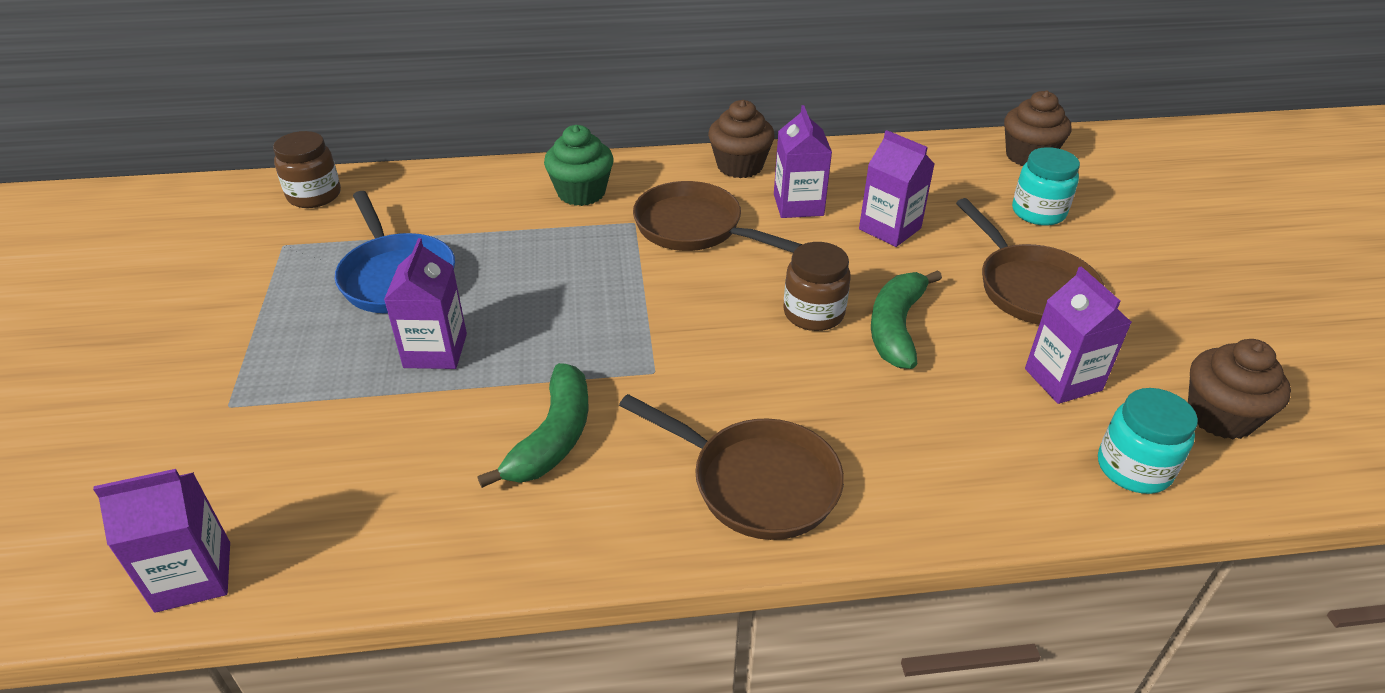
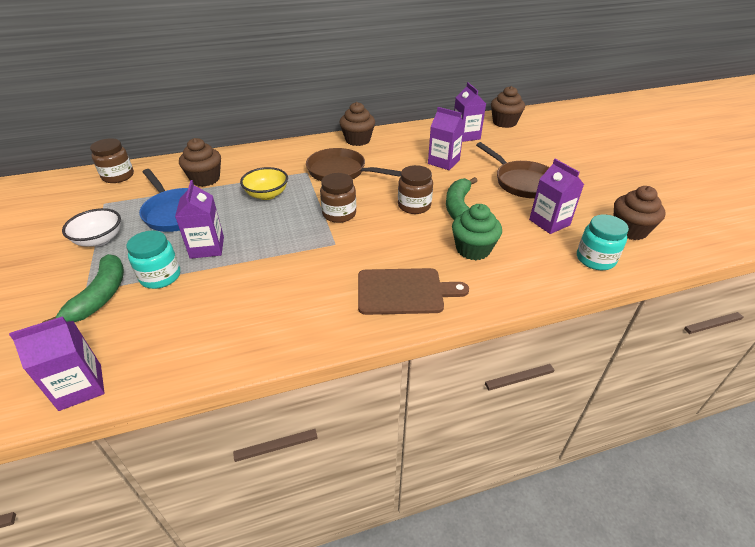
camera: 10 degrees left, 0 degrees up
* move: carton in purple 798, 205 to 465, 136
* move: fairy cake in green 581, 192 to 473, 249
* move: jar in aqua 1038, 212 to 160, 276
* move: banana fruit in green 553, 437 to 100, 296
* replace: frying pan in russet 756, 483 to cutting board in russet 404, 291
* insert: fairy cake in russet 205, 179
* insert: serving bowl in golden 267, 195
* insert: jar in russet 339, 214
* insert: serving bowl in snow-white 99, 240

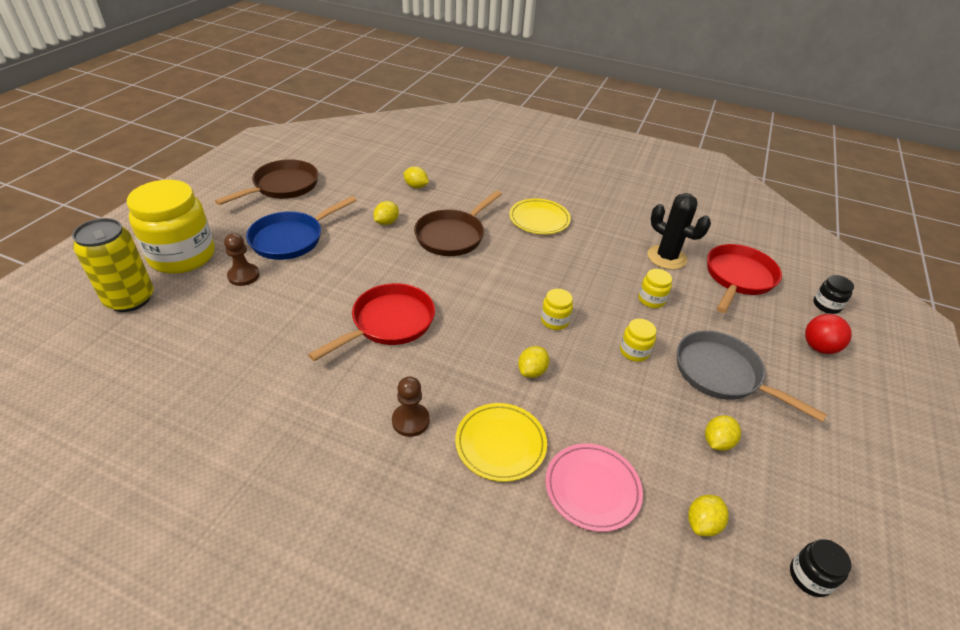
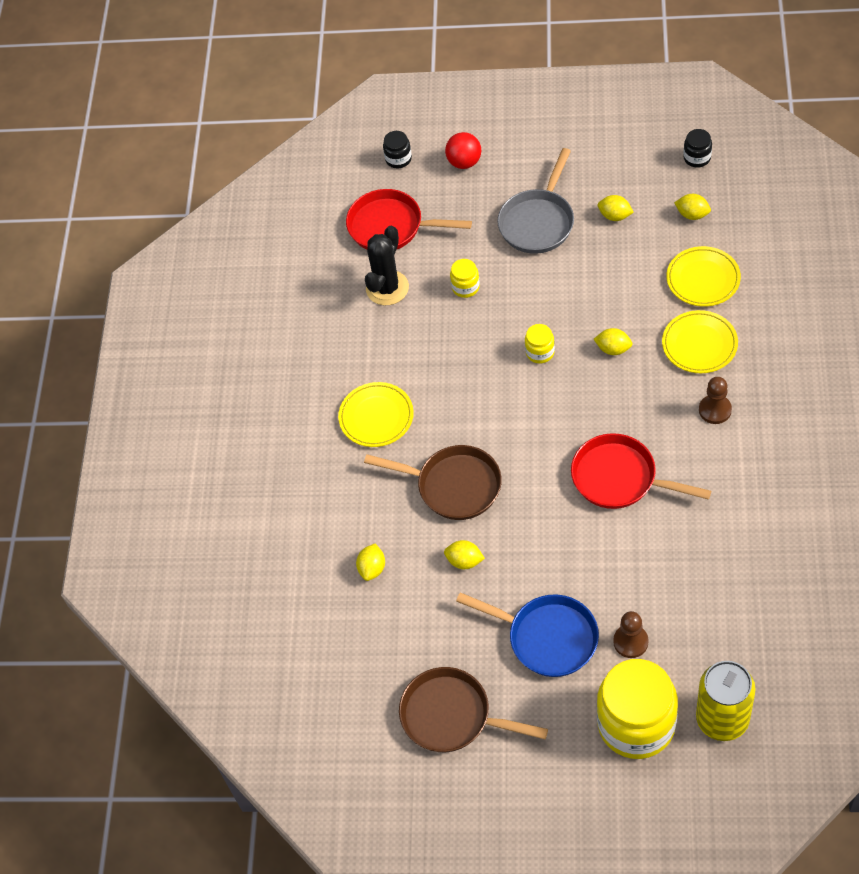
camera: 100 degrees left, 15 degrees up
* delete: jar in golden 634, 351
* recolor: flat dish in pink 592, 489 to flat dish in golden 703, 279

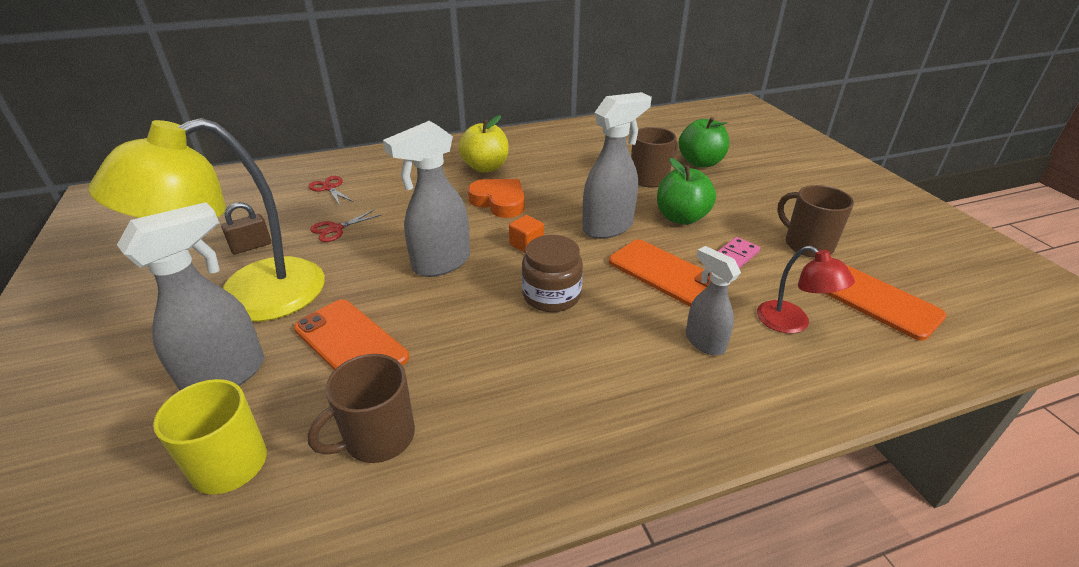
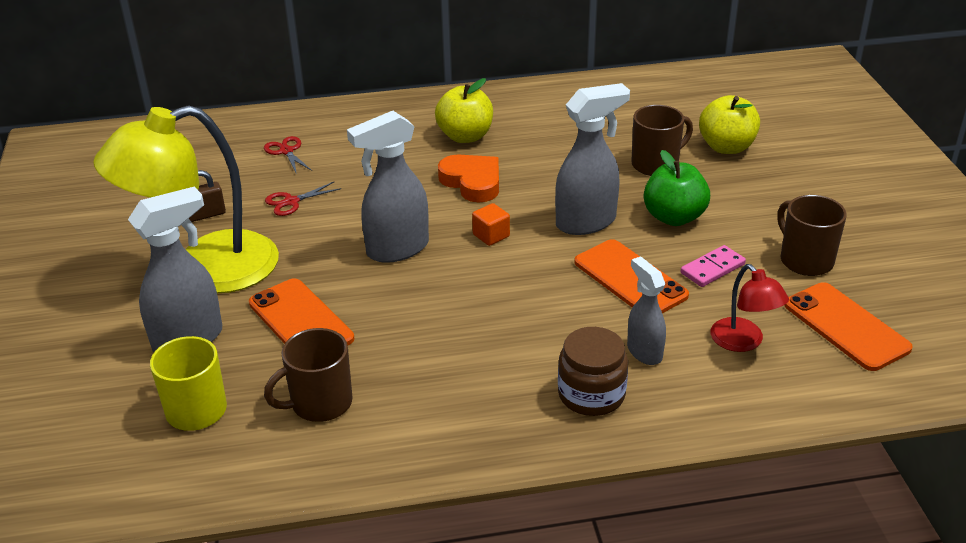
camera: 10 degrees right, 0 degrees up
* recolor: toy apple in green 700, 163 to toy apple in golden 726, 147
* move: jar in russet 551, 295 to 591, 394

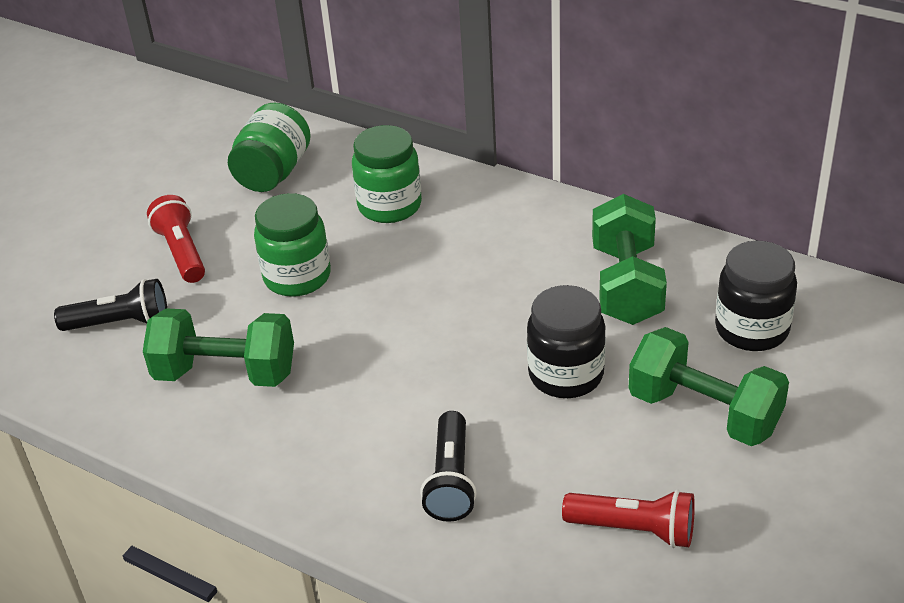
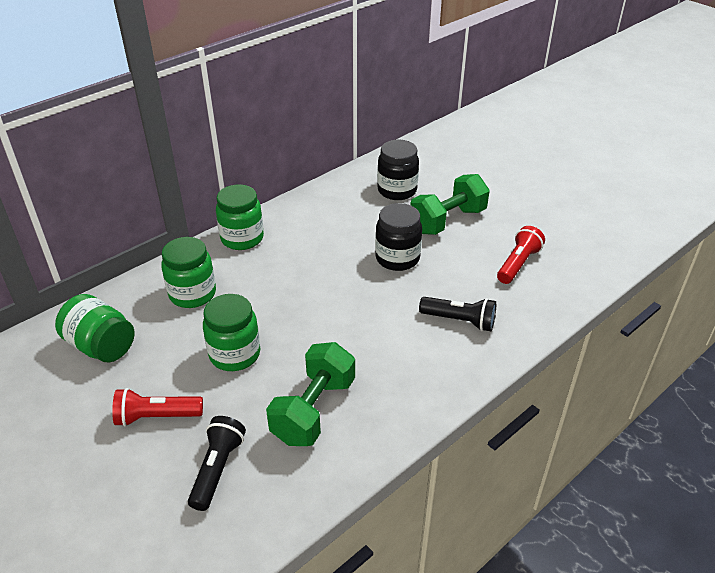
camera: 75 degrees left, 0 degrees up
* delete: free weight in green 626, 285
* insert: jar in green 242, 238

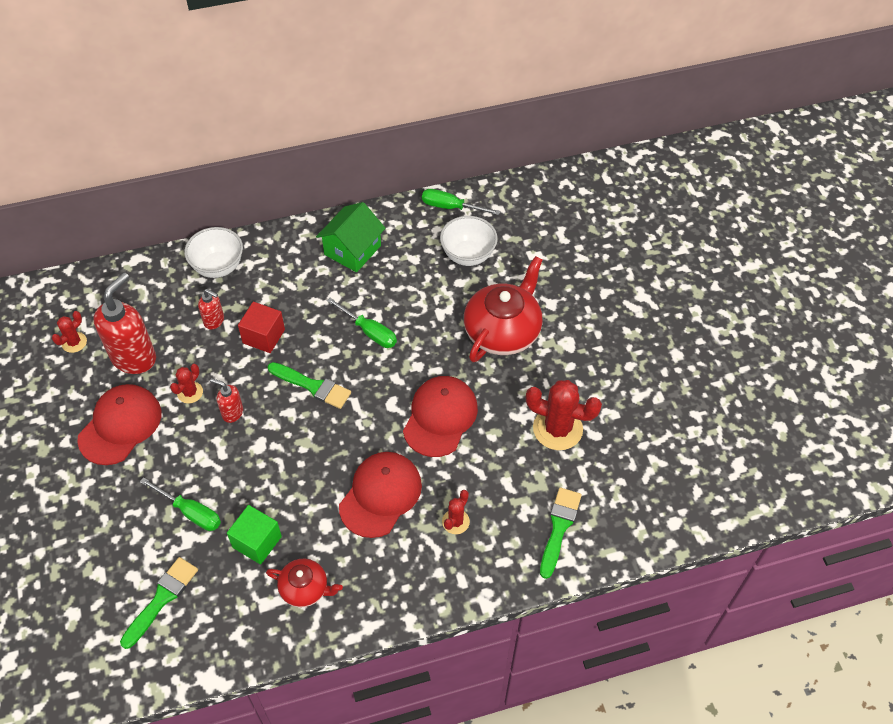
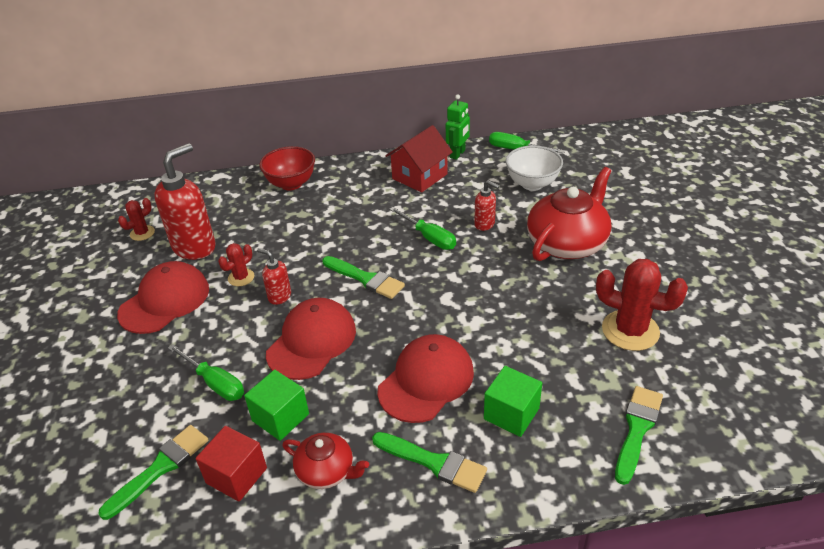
camera: 10 degrees right, 15 degrees down
* recolor: house in green 352, 250 to house in red 420, 176
* recolor: serving bowl in snow-white 218, 267 to serving bowl in red 291, 184
* move: pump bottle in red 214, 321 to 485, 224
* move: block in red 263, 336 to 236, 475
* move: peaked cap in red 440, 417 to 312, 341
* replace: cactus in red 455, 521 to block in green 511, 414
* insert: robot figure in green 458, 154
* insert: paint brush in green 434, 462

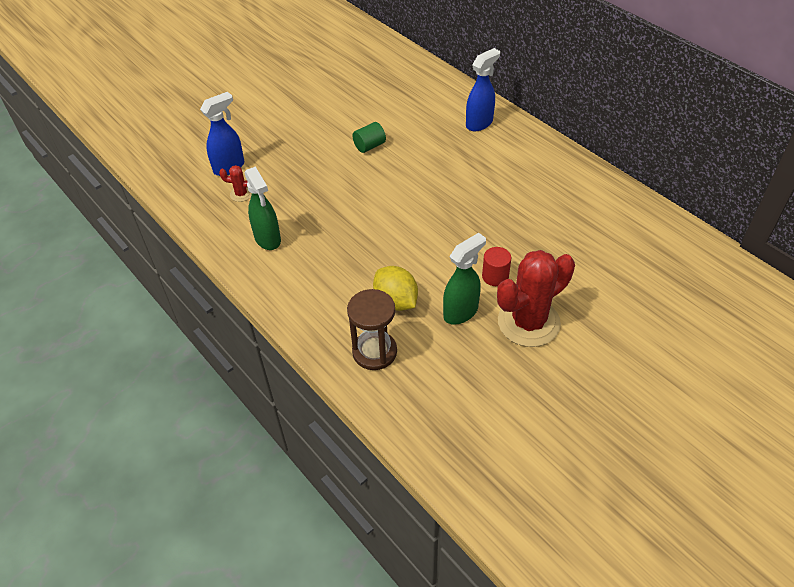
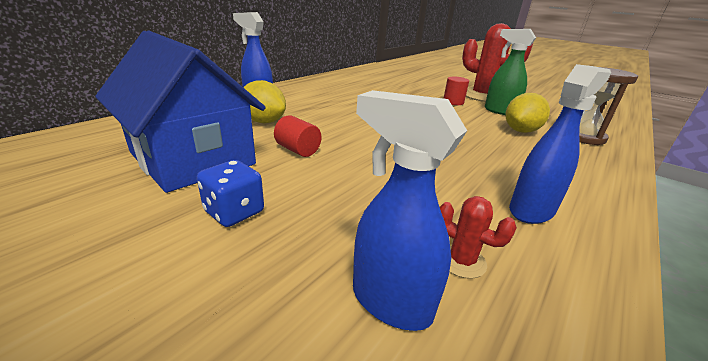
camera: 105 degrees left, 20 degrees down
* recolor: cylinder in green 369, 146 to cylinder in red 298, 150
* rotate: cactus in red 241, 194 = 461, 261 45 degrees counterclockwise
* recolor: spray cleaner in green 268, 239 to spray cleaner in blue 531, 210
* insert: house in blue 192, 158
* insert: toy lemon in golden 264, 121
* insert: game die in blue 234, 212

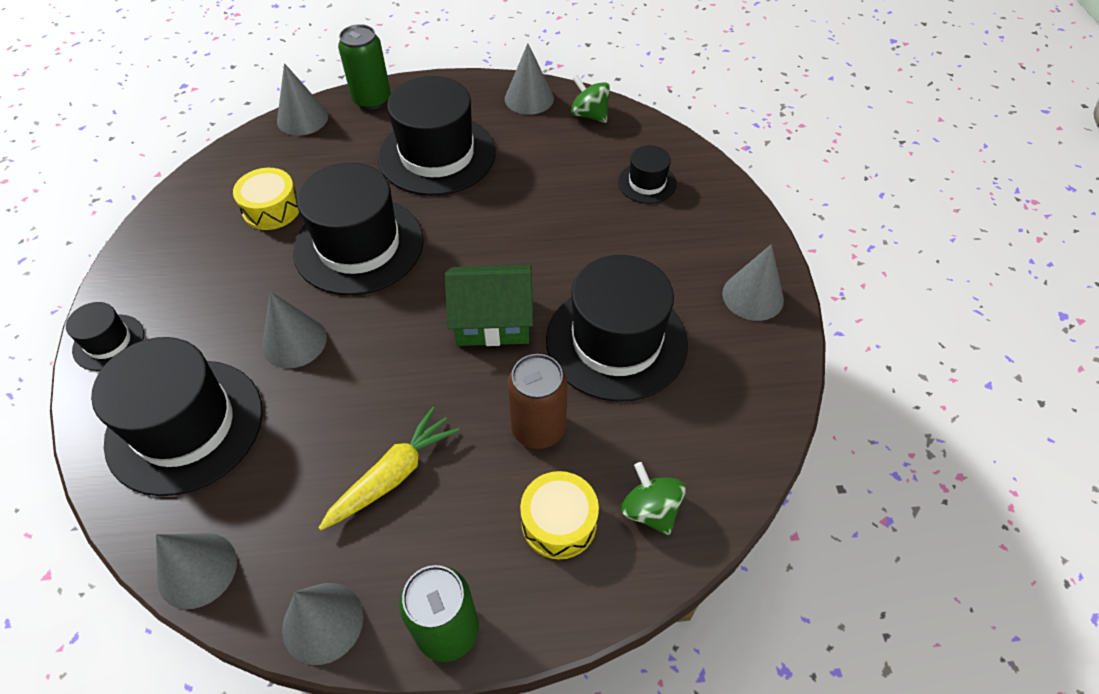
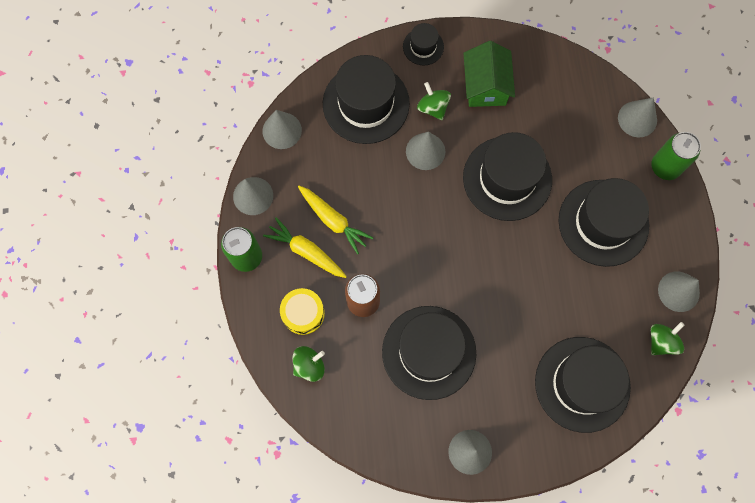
camera: 90 degrees right, 20 degrees up
* resize: hat in ebony 647, 183 = 582, 384 x2.07
* delete: snare drum in golden 271, 209
* move: house in green 493, 320 to 486, 86
* insert: toy top in green 433, 107
* insert: root vegetable in golden 306, 251

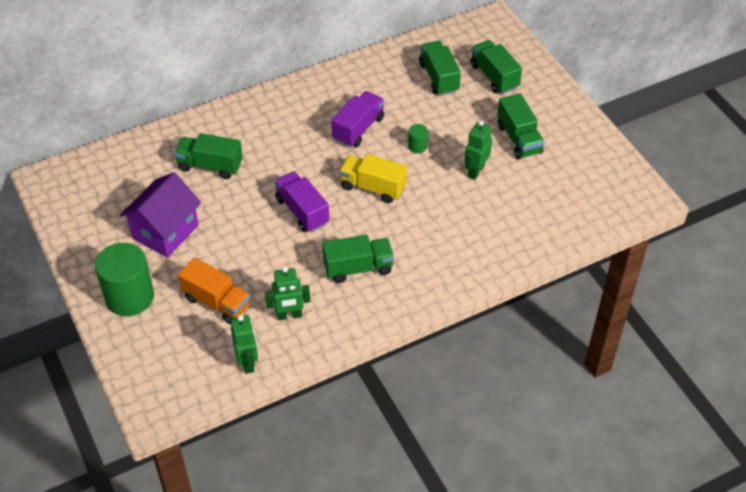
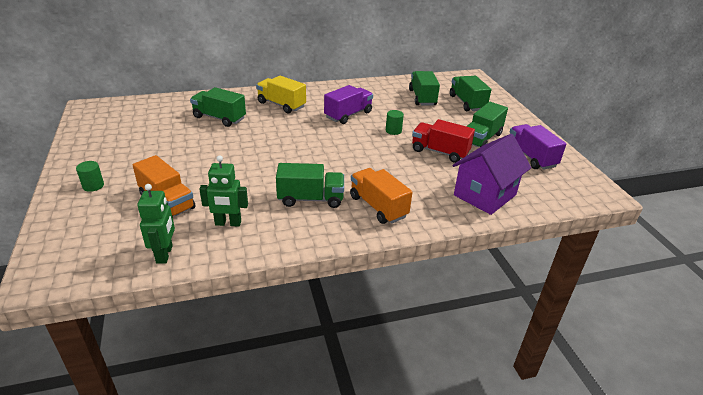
camera: 10 degrees right, 15 degrees down
* rotate: toy truck in green 519, 139 = 482, 138 45 degrees clockwise
* replace: robot figure in green 475, 171 to toy truck in red 440, 152
* move: toy truck in golden 373, 187 to 281, 105
* move: toy truck in purple 302, 211 to 531, 157
* move: house in purple 165, 232 to 484, 195
* resize: cylinder in green 129, 297 = 93, 186 x0.43
* insert: toy truck in bright orange 378, 207

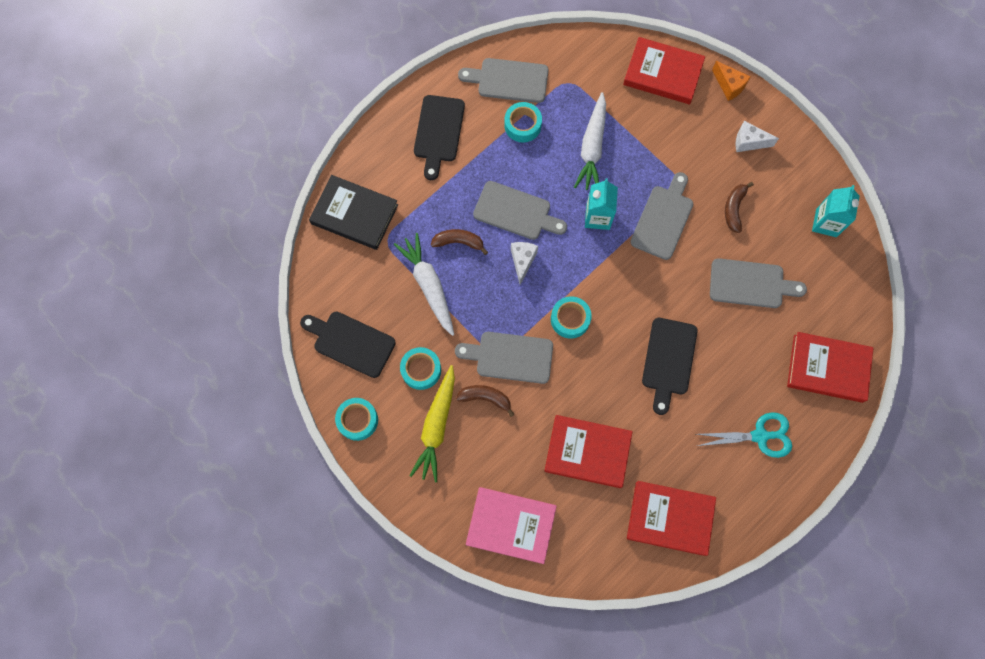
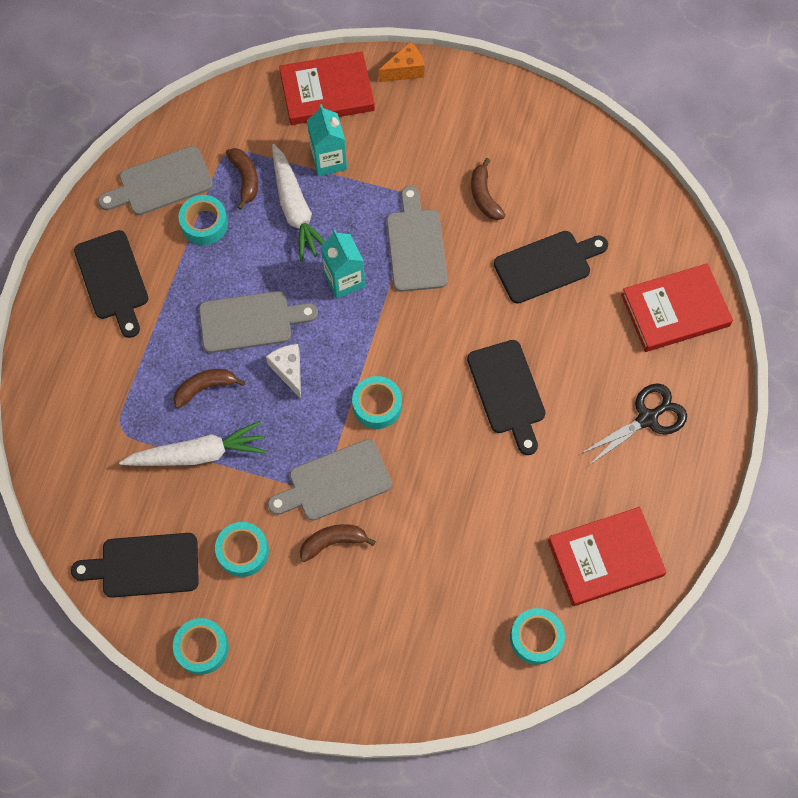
camera: 30 degrees left, 5 degrees down
* rotate: cheese wedge in bright orange 729, 86 = 405, 70 45 degrees counterclockwise
* delete: cheese wedge in snow-white 749, 142
* delete: book in ebony 354, 214
* move: carton in aqua 826, 223 to 329, 160
* rotate: root vegetable in snow-white 428, 285 = 198, 454 135 degrees clockwise
* recolor: cutting board in grey 750, 284 to cutting board in ebony 546, 265
* delete: root vegetable in golden 436, 426
* recolor: shears in aqua 760, 436 to shears in ebony 647, 418
* delete: book in red 587, 452
* delete: book in pink 511, 525
* insert: banana fruit in russet 245, 179
* insert: sticky tape in aqua 536, 638

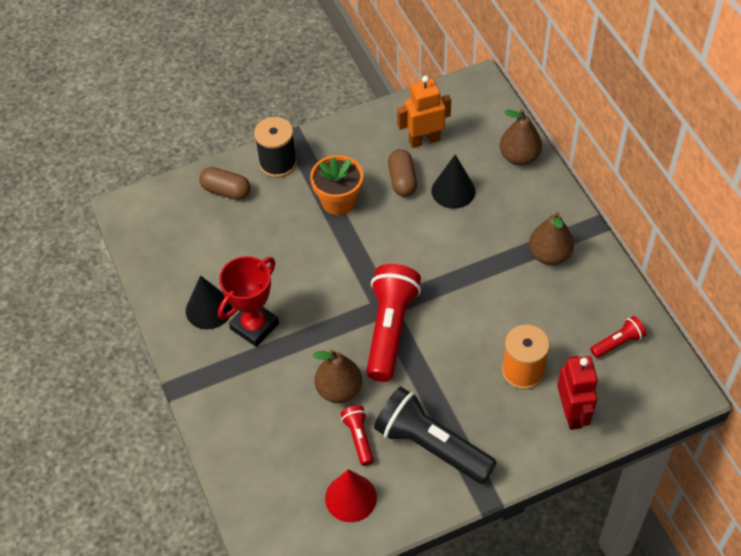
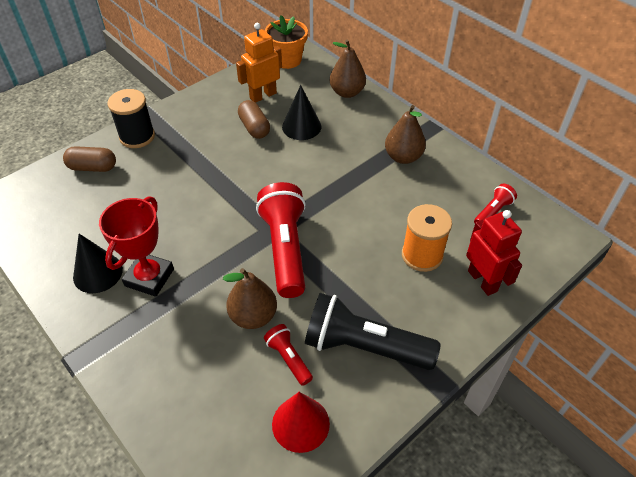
camera: 20 degrees left, 5 degrees down
* move: flower pot in bright orange 338, 201 to 287, 60

